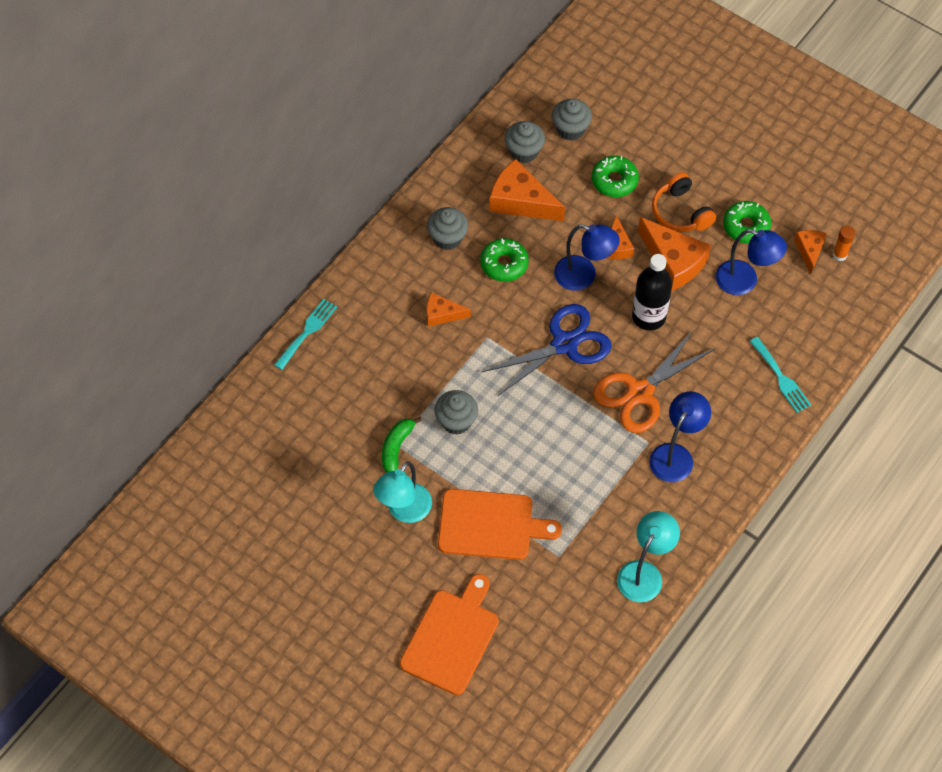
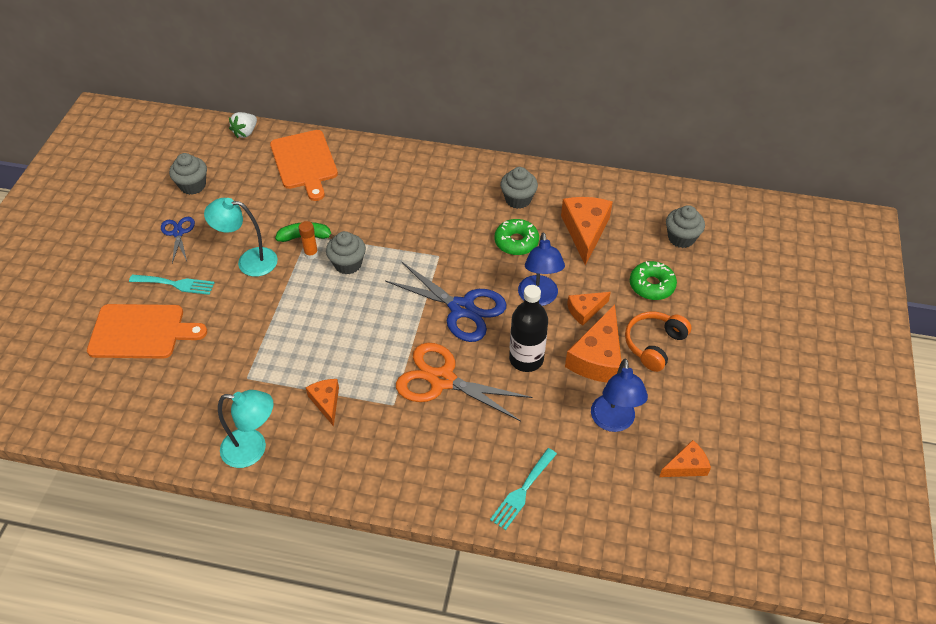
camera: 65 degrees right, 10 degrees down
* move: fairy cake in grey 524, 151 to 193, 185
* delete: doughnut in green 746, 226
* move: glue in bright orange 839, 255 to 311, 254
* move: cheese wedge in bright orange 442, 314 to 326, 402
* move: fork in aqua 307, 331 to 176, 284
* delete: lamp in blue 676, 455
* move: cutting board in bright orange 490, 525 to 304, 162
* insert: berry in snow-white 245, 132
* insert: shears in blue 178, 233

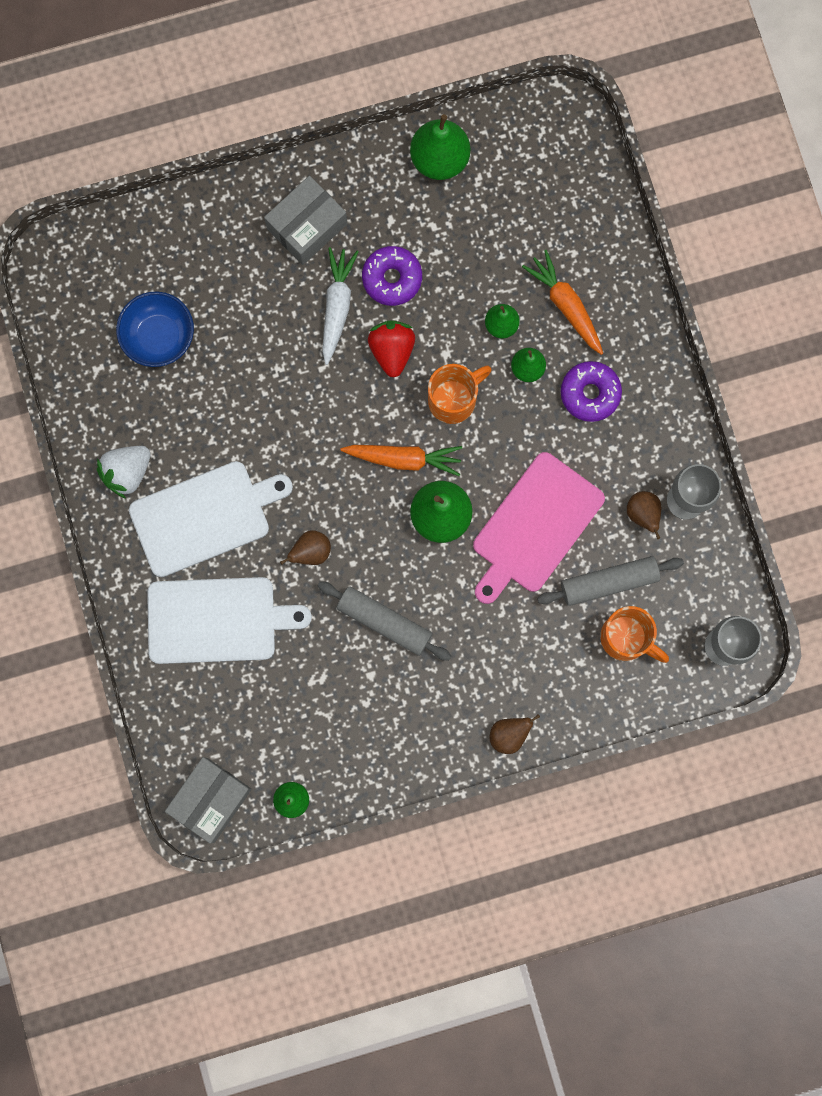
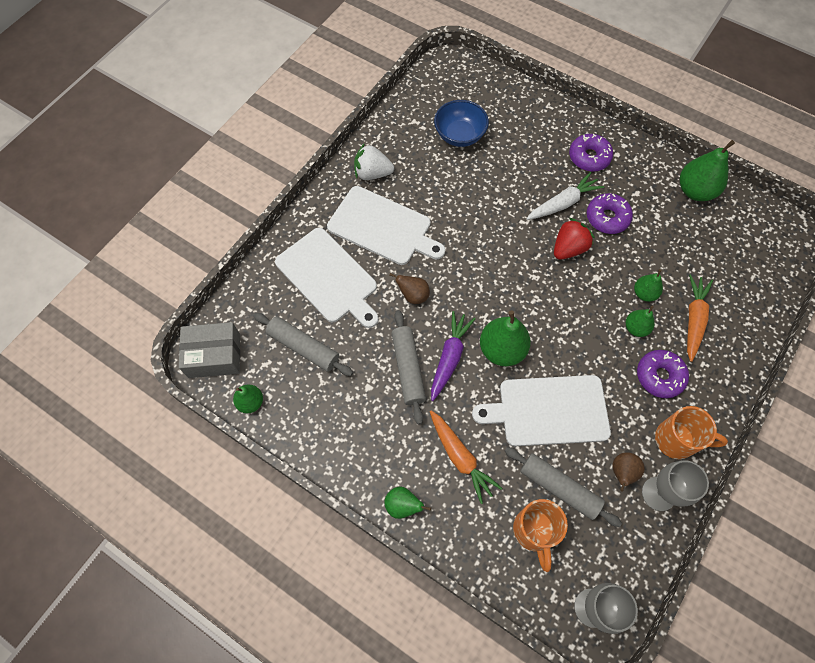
camera: 50 degrees right, 15 degrees down
* replace: box in grey 307, 226 to doughnut in purple 589, 157
* move: mug in bright orange 454, 399 to 676, 440
* move: root vegetable in bright orange 404, 459 to 460, 458
* recolor: cutting board in pink 535, 527 to cutting board in snow-white 548, 410
* recolor: toy pear in russet 509, 735 to toy pear in green 403, 505
* insert: root vegetable in purple 449, 357
* insert: rolling pin in grey 303, 347

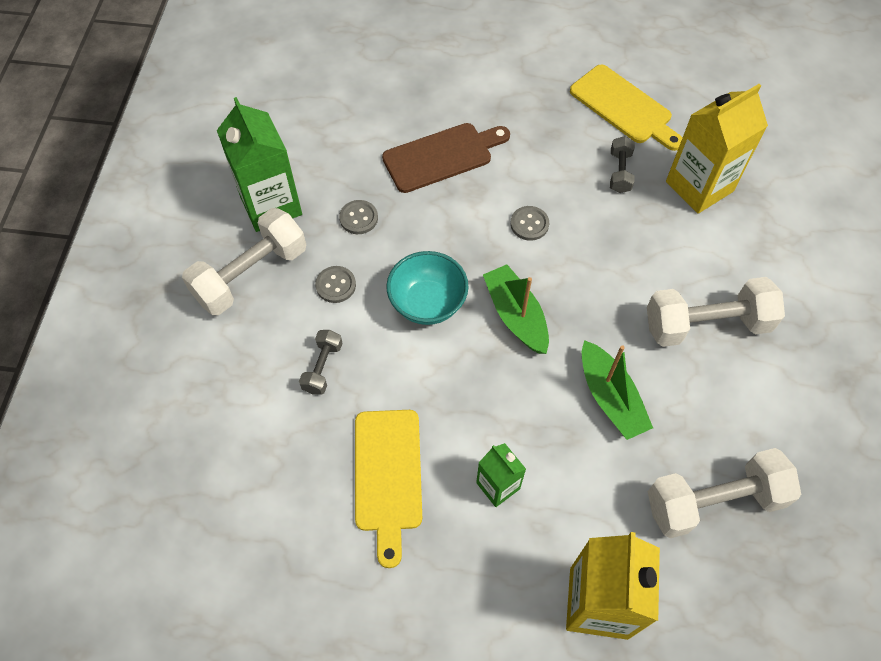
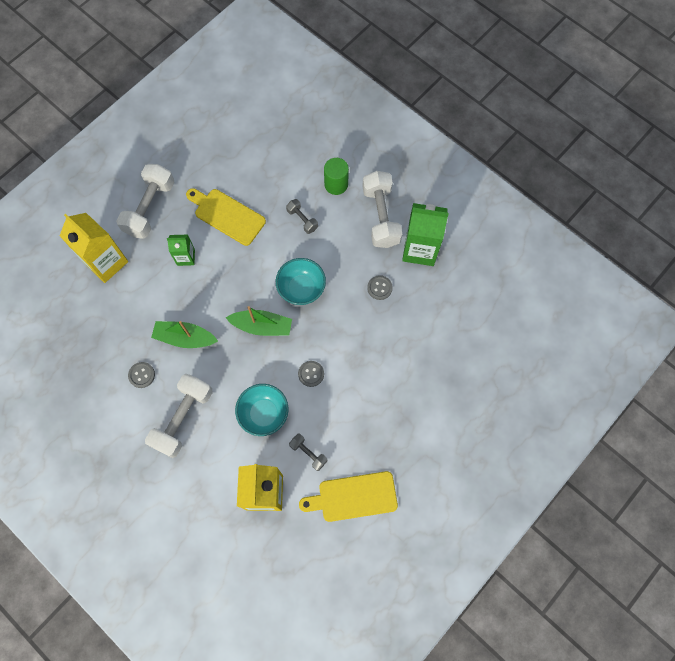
camera: 125 degrees right, 10 degrees up
* delete: cutting board in russet 442, 156
* move: sewing button in grey 336, 285 to 141, 375
* move: free weight in snow-white 714, 501 to 150, 208
* insert: cylinder in green 336, 184
* insert: serving bowl in aqua 264, 413

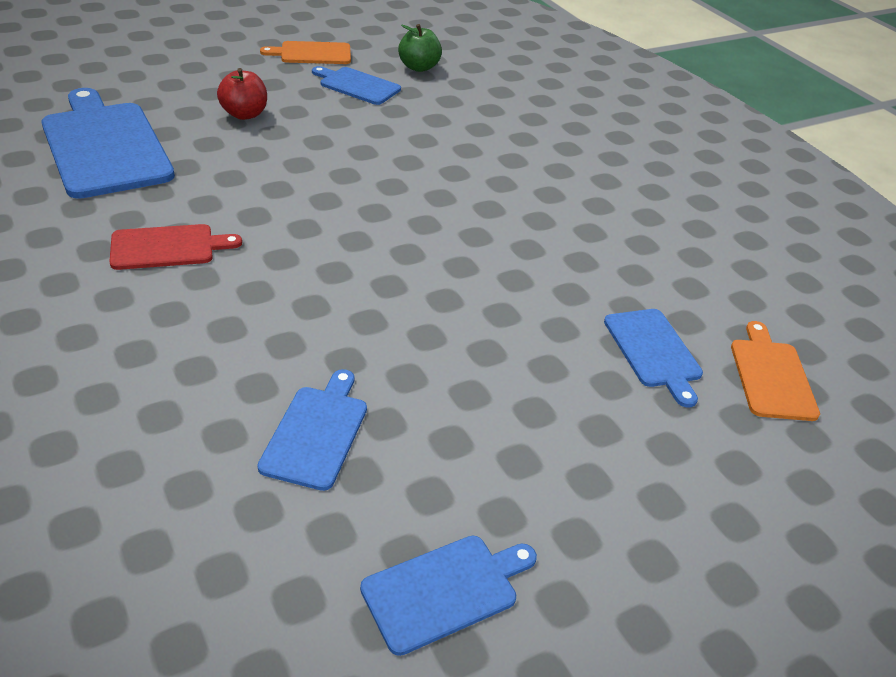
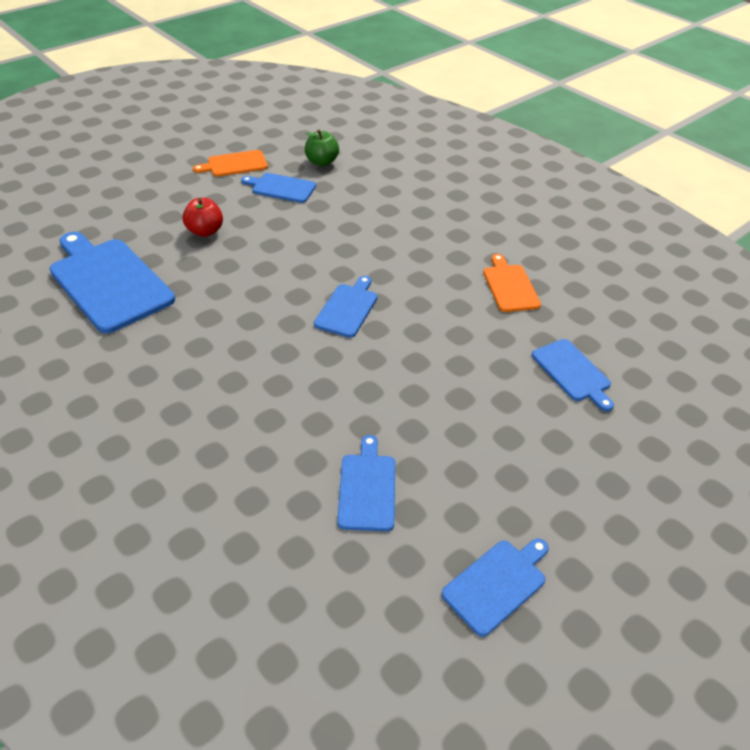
camera: 10 degrees left, 5 degrees up
* delete: cutting board in red 167, 247
* move: cutting board in bright orange 771, 376 to 510, 286
* insert: cutting board in blue 347, 308

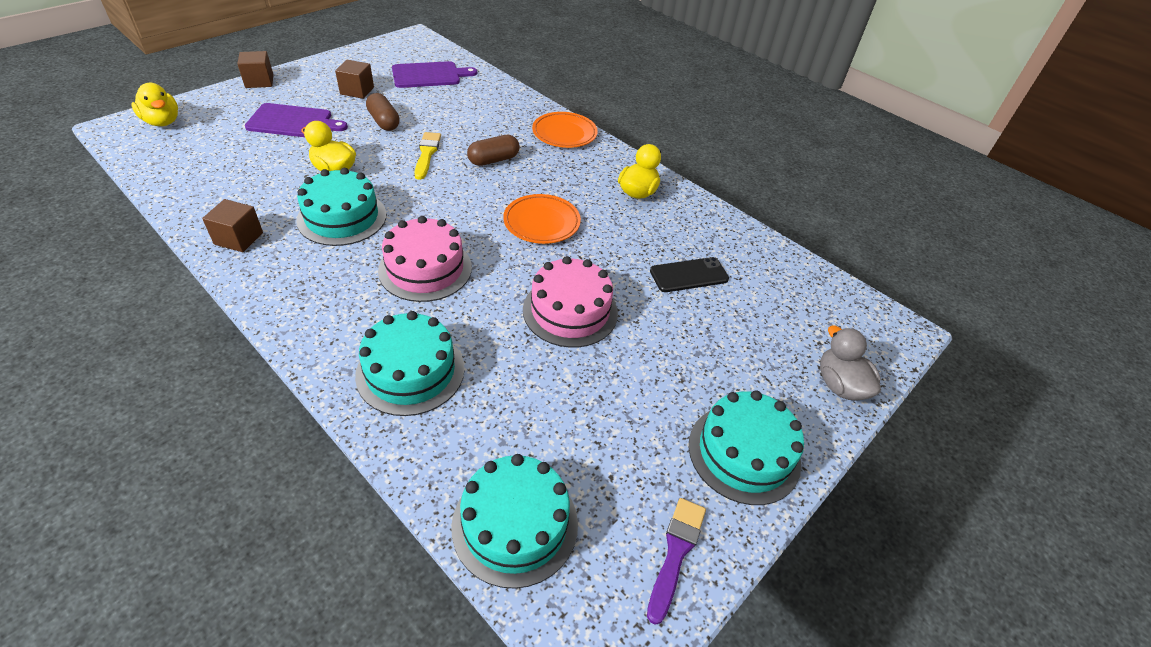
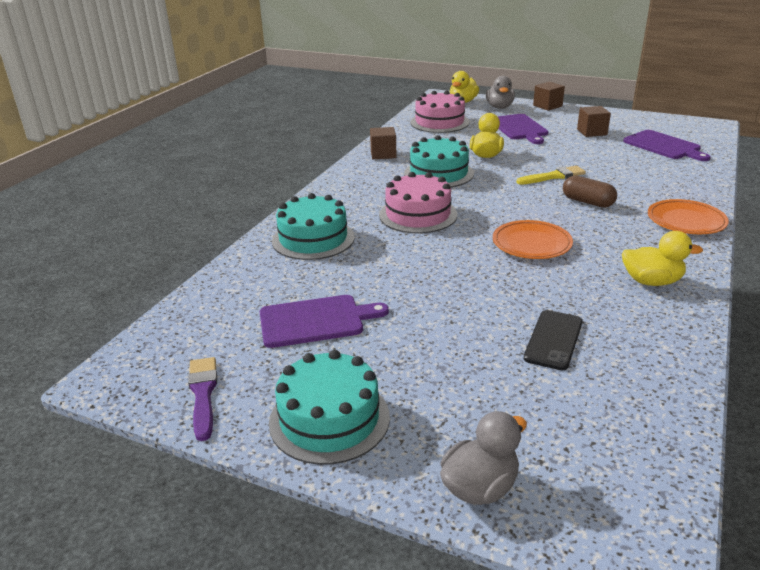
camera: 75 degrees right, 15 degrees down
* delete: pill in russet 384, 122
* move: gateau in pink 570, 311 to 439, 122
* rotate: smartphone in ebony 689, 275 = 553, 340 60 degrees clockwise
* delete: gateau in aqua 515, 524
* rotate: paint brush in purple 675, 553 = 203, 394 105 degrees counterclockwise
* insert: duck in grey 499, 107
* insert: cutting board in purple 316, 321

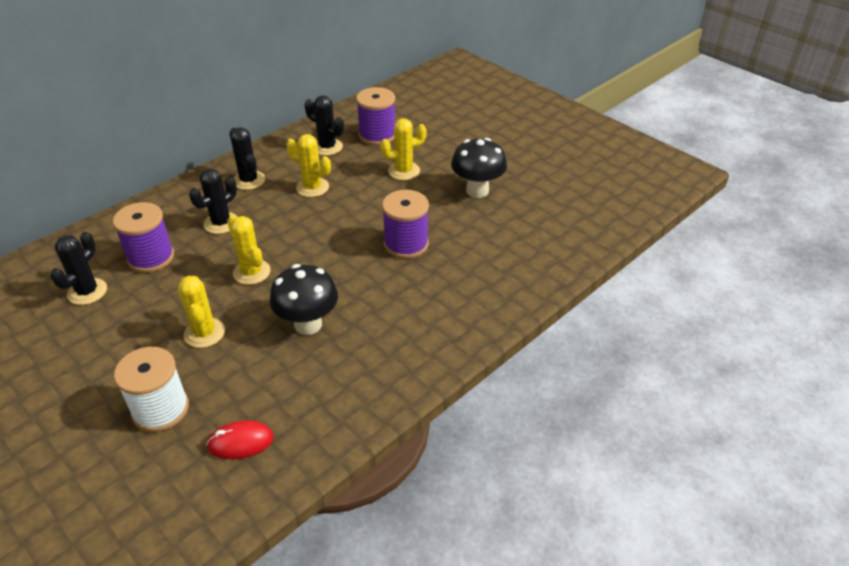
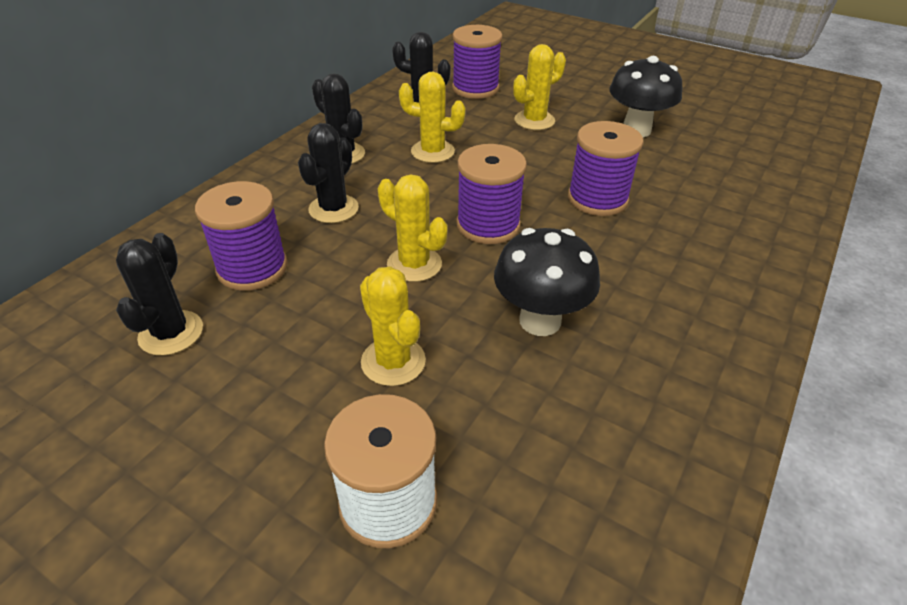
camera: 15 degrees left, 0 degrees up
* delete: mouse in red 241, 442
* insert: bobbin in purple 488, 225

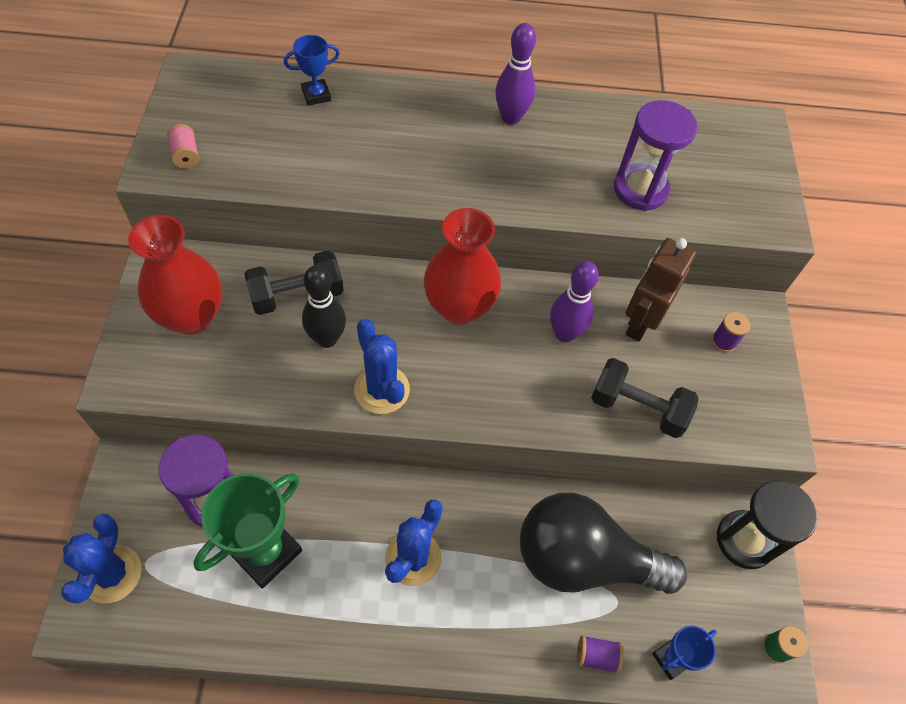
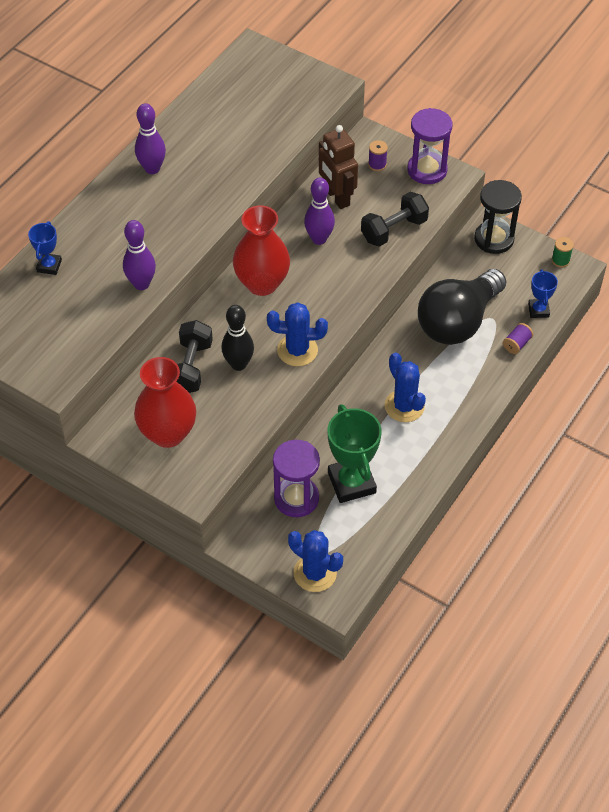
camera: 55 degrees left, 5 degrees down
* move: hourglass in purple 640, 189 to 427, 170
* delete: bobbin in pink 186, 155
* insert: skittle in purple 141, 284

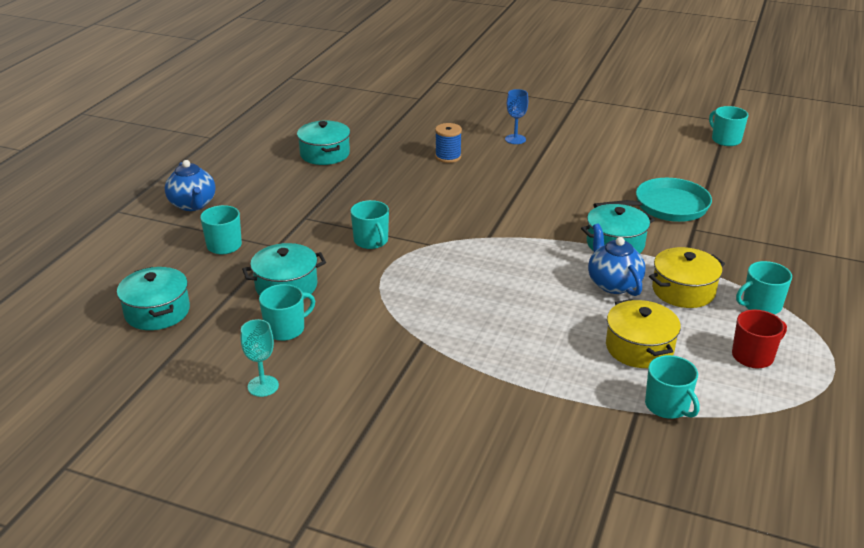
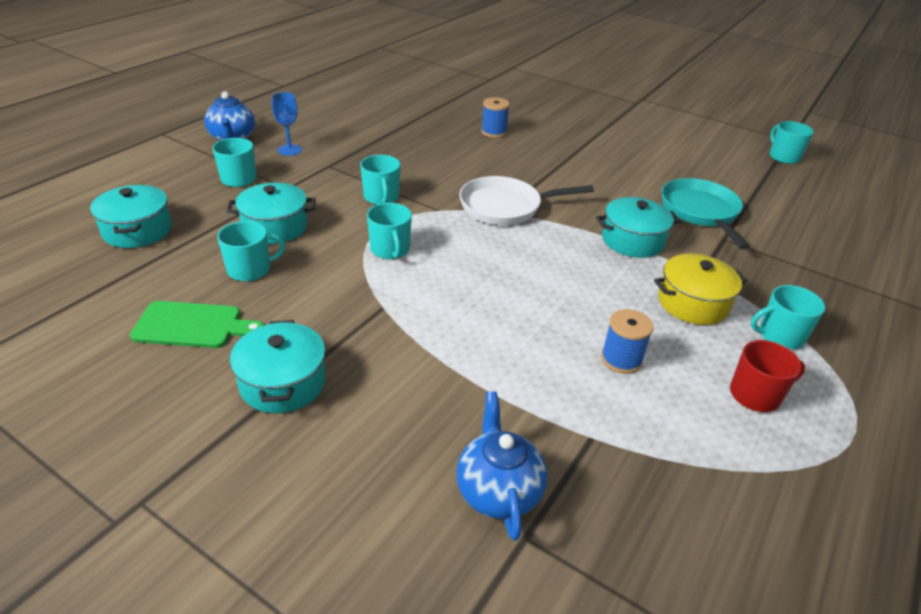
camera: 10 degrees right, 5 degrees up
* move: chalice in blue 515, 139 to 289, 150
* move: stockpot in aqua 325, 154 to 283, 383
* rotate: frying pan in aqua 666, 207 = 700, 212 90 degrees counterclockwise
* move: teapot in blue 613, 284 to 498, 491
* replace: stockpot in golden 639, 348 to bobbin in blue 621, 359
* replace: chalice in aqua 263, 386 to cutting board in green 192, 325
* move: mug in aqua 668, 406 to 390, 250
* insert: frying pan in snow-white 505, 207

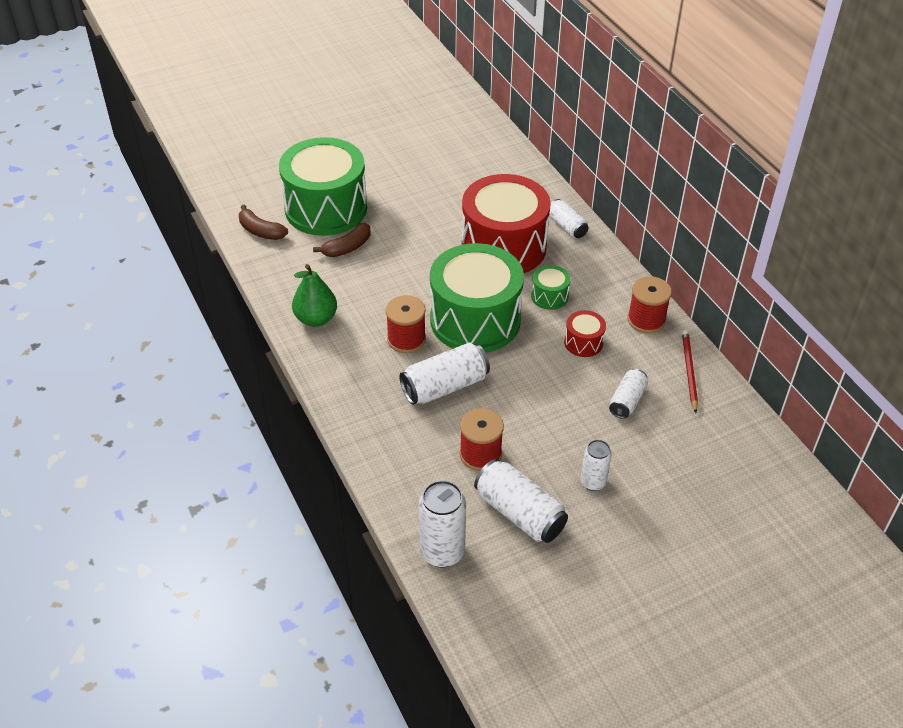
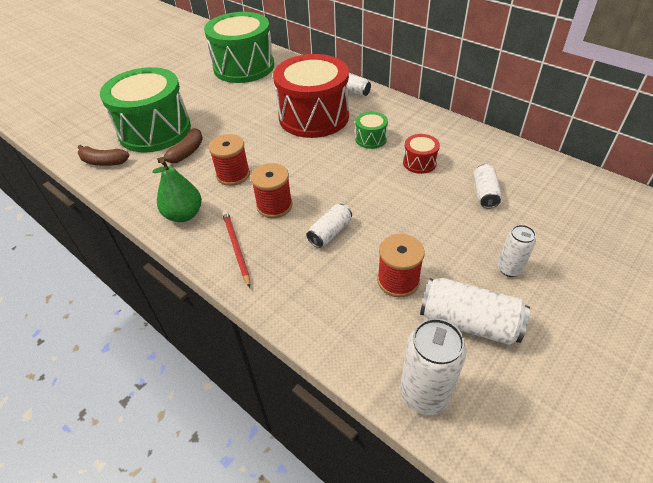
camera: 20 degrees left, 0 degrees up
* move: snare drum in green 475, 320 to 244, 67
* move: bobbin in red 646, 320 to 233, 175
* move: lead pencil in red 689, 371 to 236, 248
* resize: tin in snow-white 445, 386 = 330, 233 x0.61

